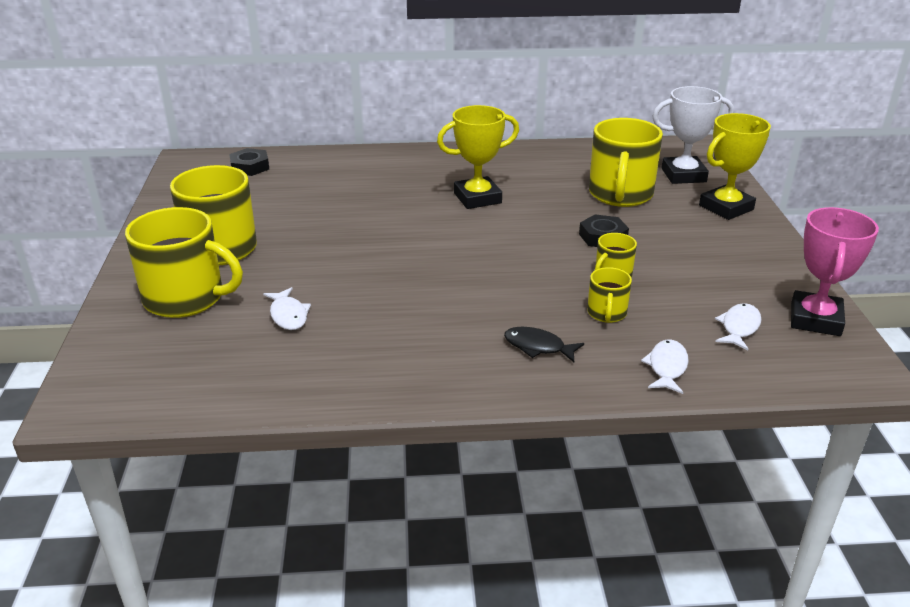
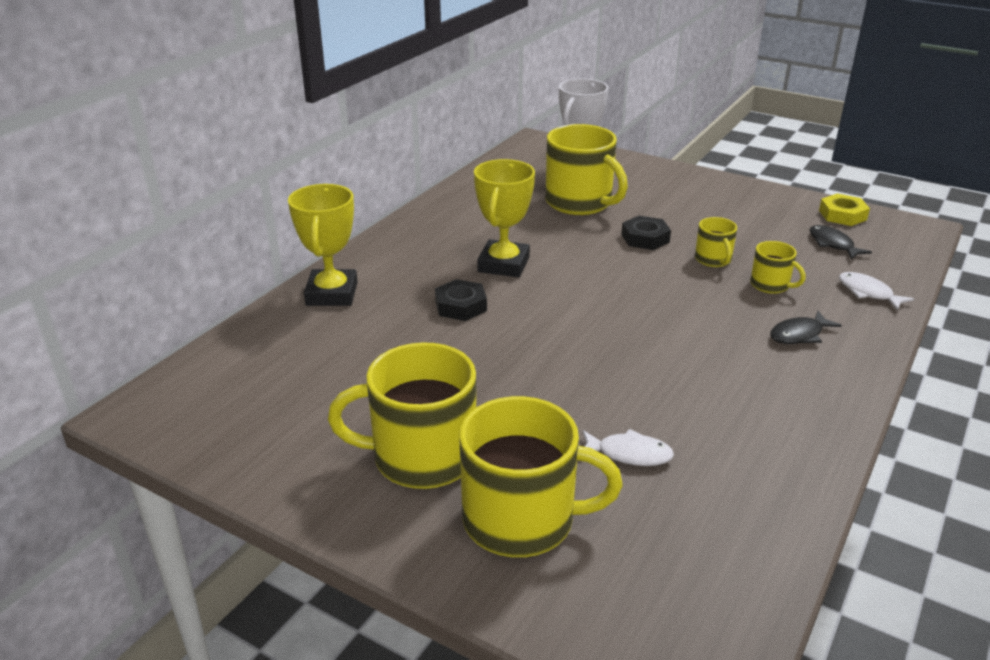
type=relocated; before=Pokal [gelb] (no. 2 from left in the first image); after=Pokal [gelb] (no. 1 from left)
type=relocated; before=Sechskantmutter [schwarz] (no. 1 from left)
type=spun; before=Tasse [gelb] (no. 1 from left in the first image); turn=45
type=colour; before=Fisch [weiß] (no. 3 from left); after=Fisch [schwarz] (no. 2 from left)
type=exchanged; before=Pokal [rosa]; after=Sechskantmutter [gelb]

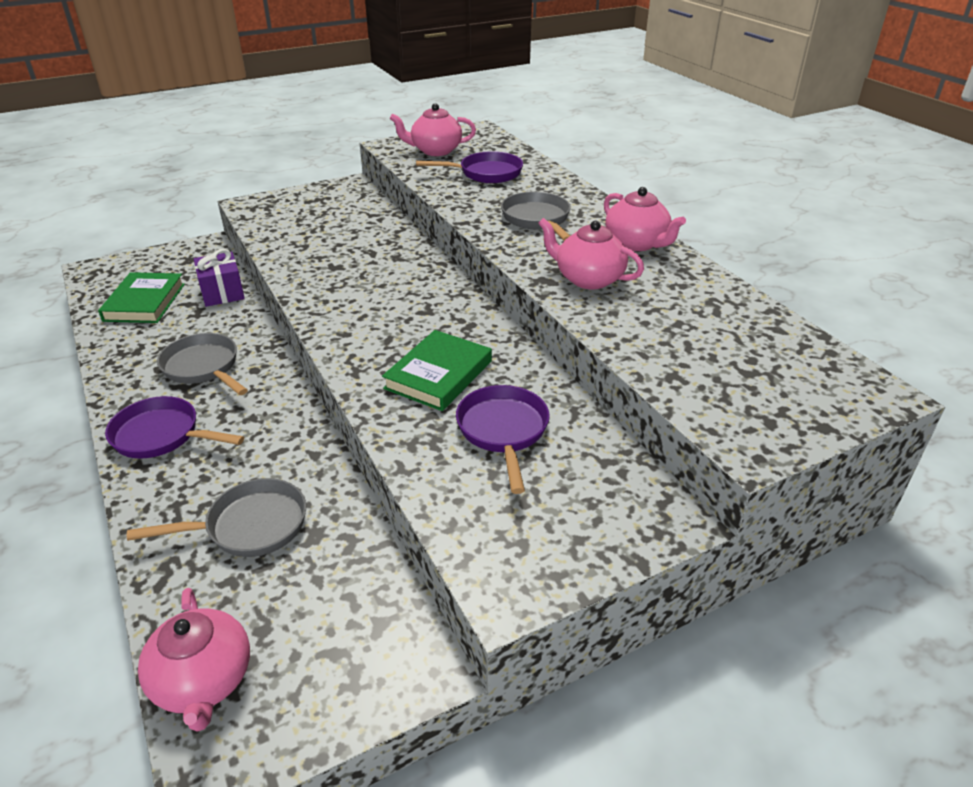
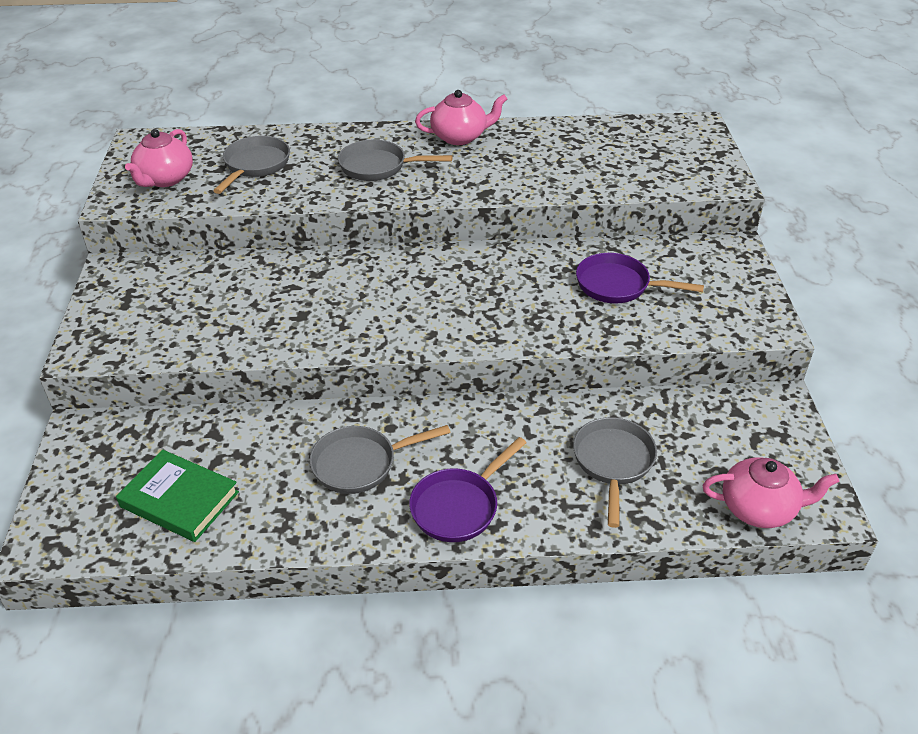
type=colour; before=Pfanne [lila] (no. 2 from left); after=Pfanne [grau] (no. 1 from left)
type=missing; before=Geschenk [lila]
type=missing; before=Buch [grün] (no. 2 from left)
type=missing; before=Teekanne [rosa] (no. 3 from left)

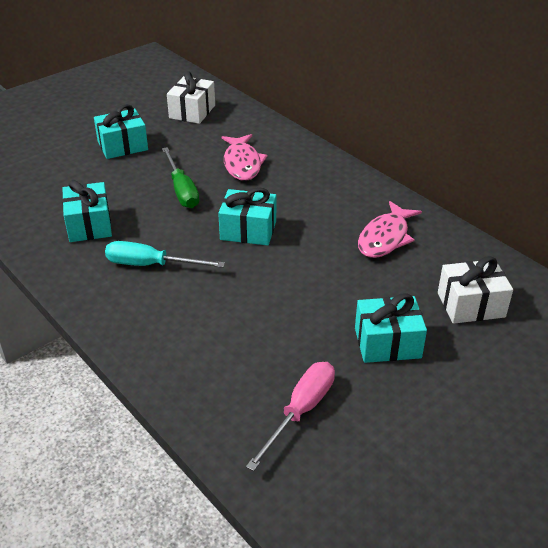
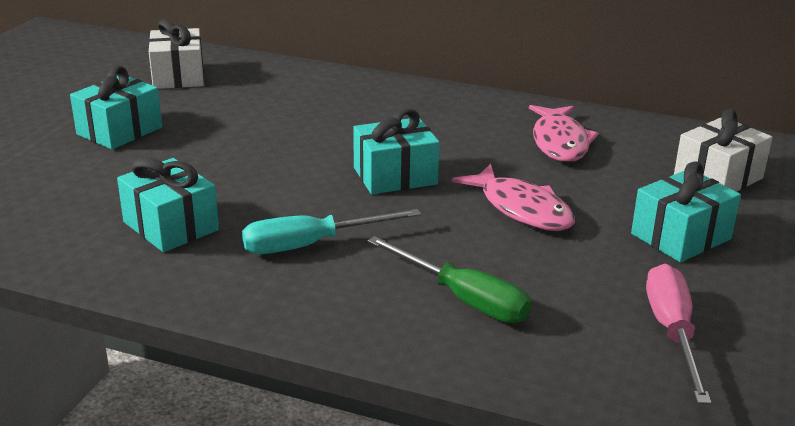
type=relocated; before=Schraubenzieher [grün]
type=relocated; before=Fisch [rosa] (no. 1 from left)

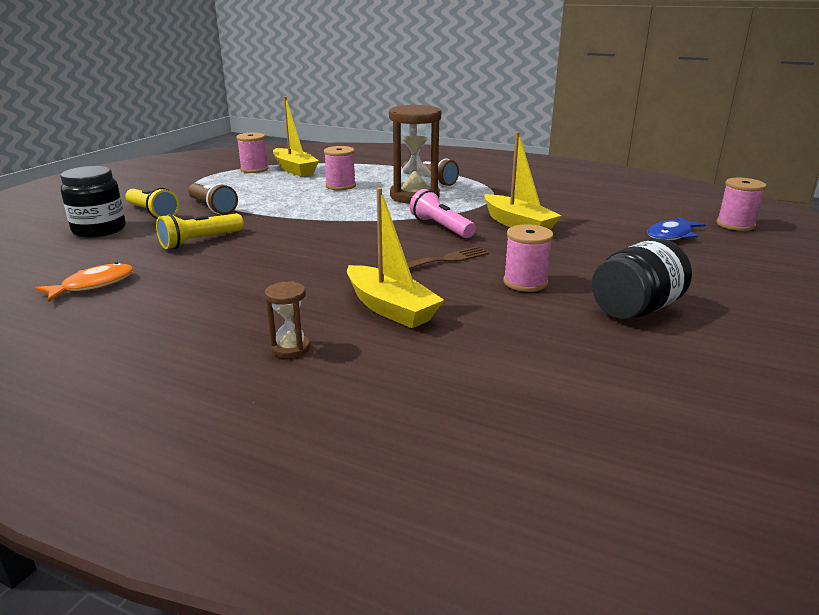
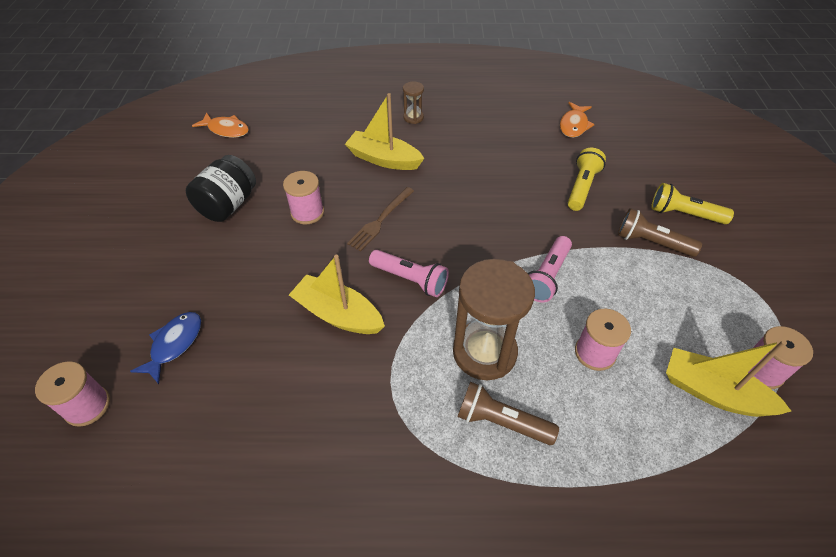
type=appeared; after=Fisch [orange] (no. 1 from left)
type=appeared; after=Taschenlampe [rosa] (no. 2 from left)
type=missing; before=Einmachglas [schwarz] (no. 1 from left)

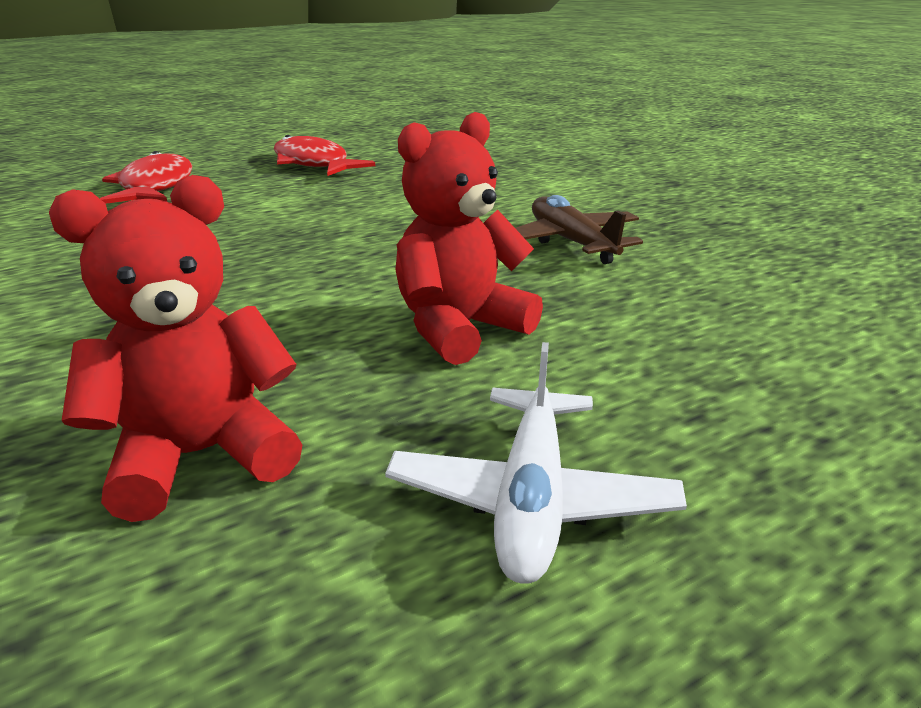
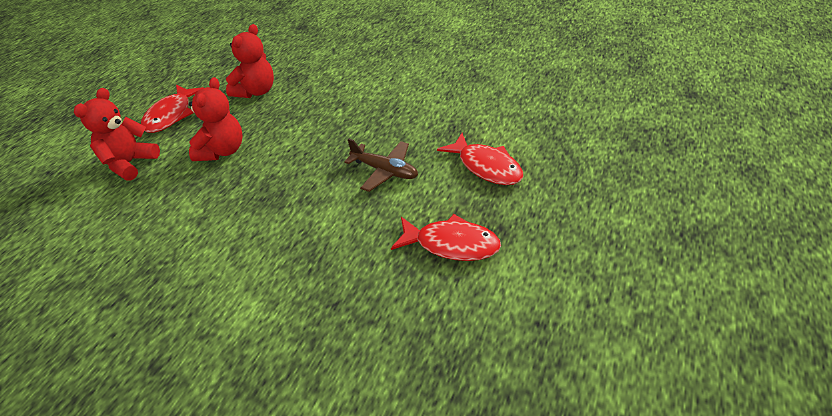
type=appeared; after=Teddybär [rot] (no. 1 from left)
type=exchanged; before=Flugzeug [weiß]; after=Fisch [rot] (no. 1 from left)
type=relocated; before=Flugzeug [braun]

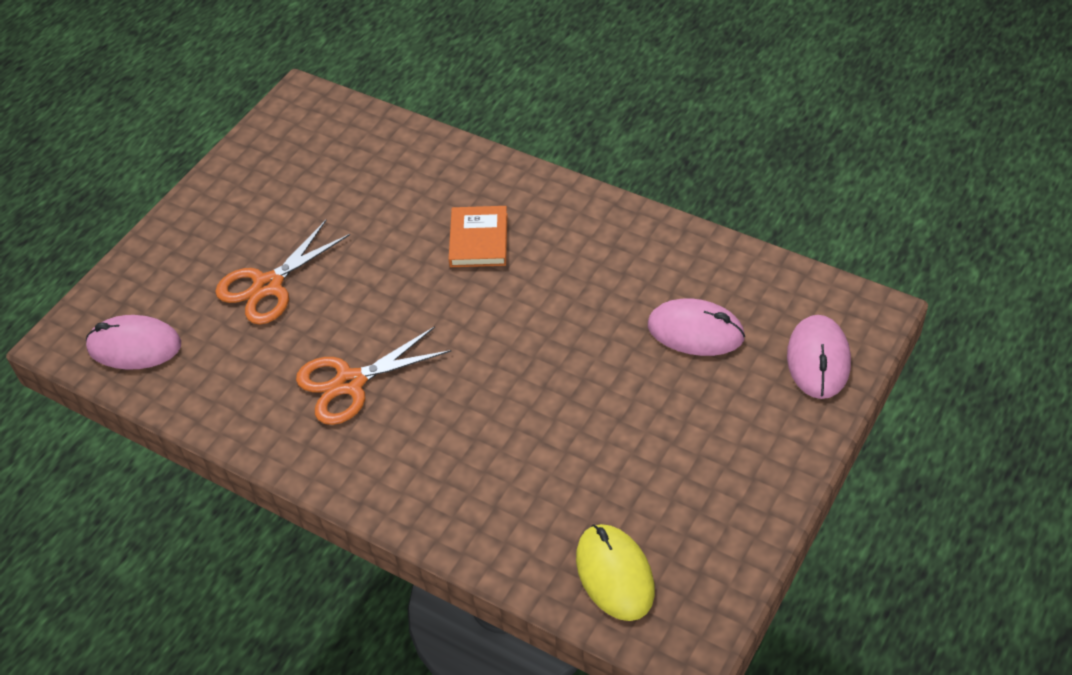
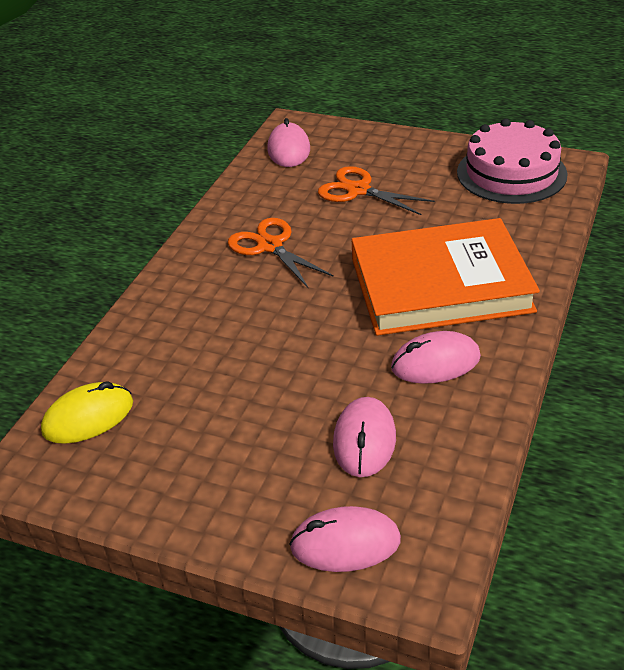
type=size; before=Buch [orange]; scale=2.44
type=appeared; after=Computermaus [rosa] (no. 4 from left)
type=appeared; after=Kuchen [rosa]

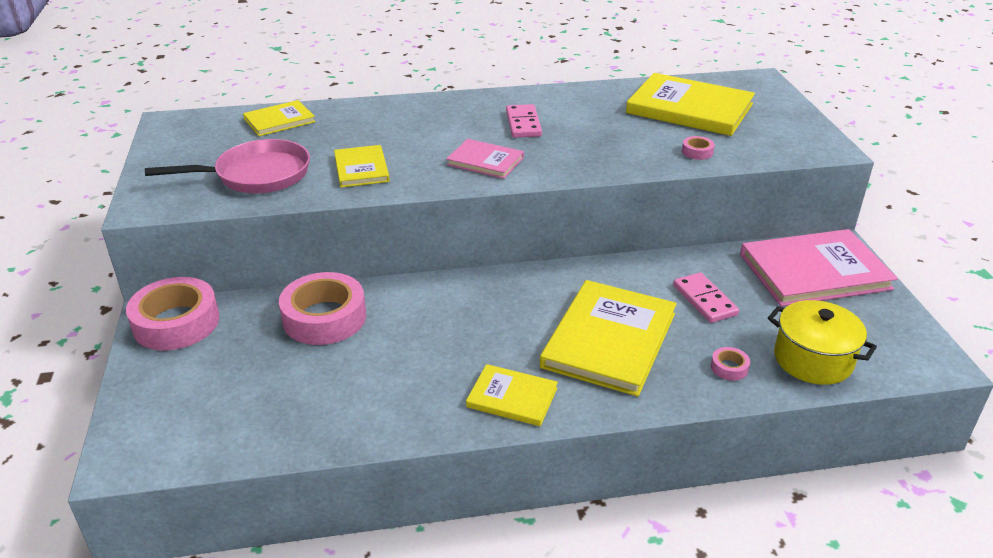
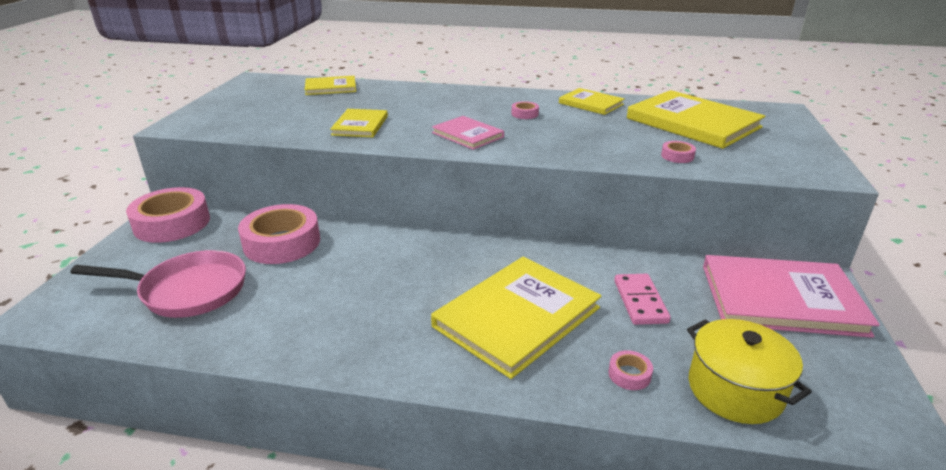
type=relocated; before=Pfanne [rosa]
type=exchanged; before=Dominostein [rosa] (no. 1 from left); after=Klebeband [rosa] (no. 3 from left)
type=relocated; before=Buch [gelb] (no. 3 from left in the first image); after=Buch [gelb] (no. 4 from left)

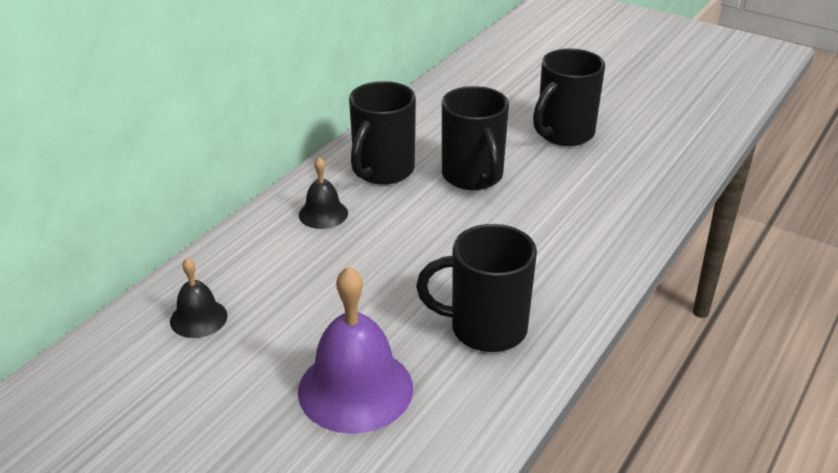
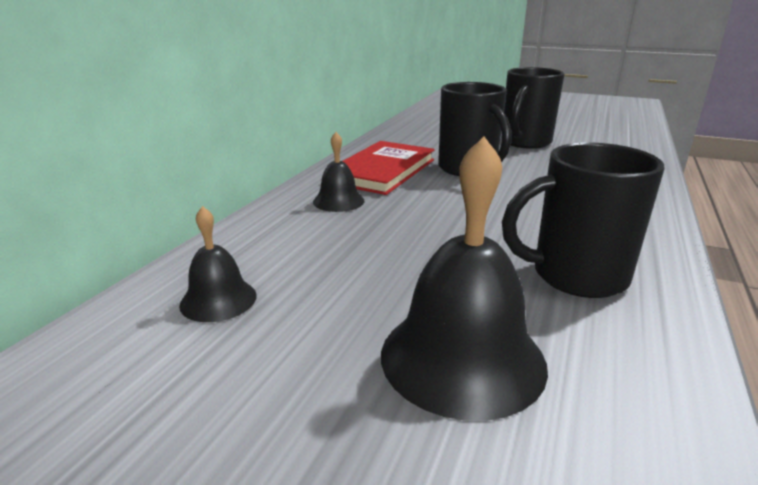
type=exchanged; before=Tasse [schwarz] (no. 1 from left); after=Buch [rot]
type=colour; before=Glocke [lila]; after=Glocke [schwarz] (no. 3 from left)

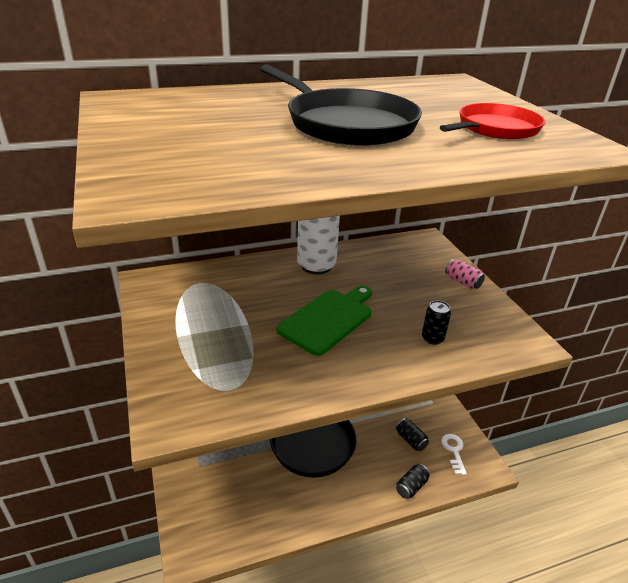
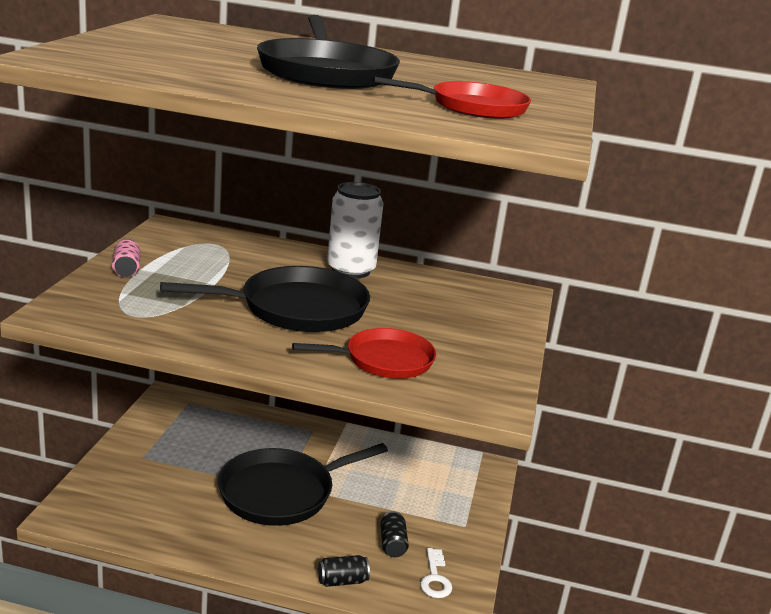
type=relocated; before=Dose [rosa]
type=exchanged; before=Schneidebrett [grün]; after=Pfanne [schwarz] (no. 1 from left)
type=exchanged; before=Dose [schwarz] (no. 3 from left); after=Pfanne [rot] (no. 1 from left)
type=spun; before=Schlüssel [weiß]; turn=150

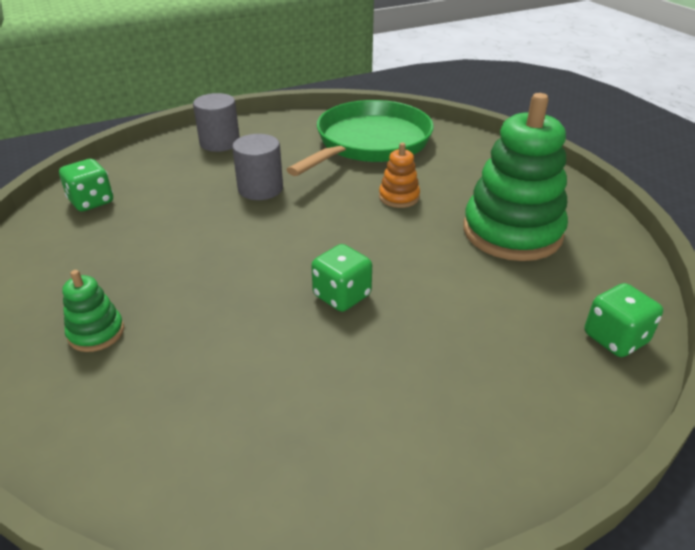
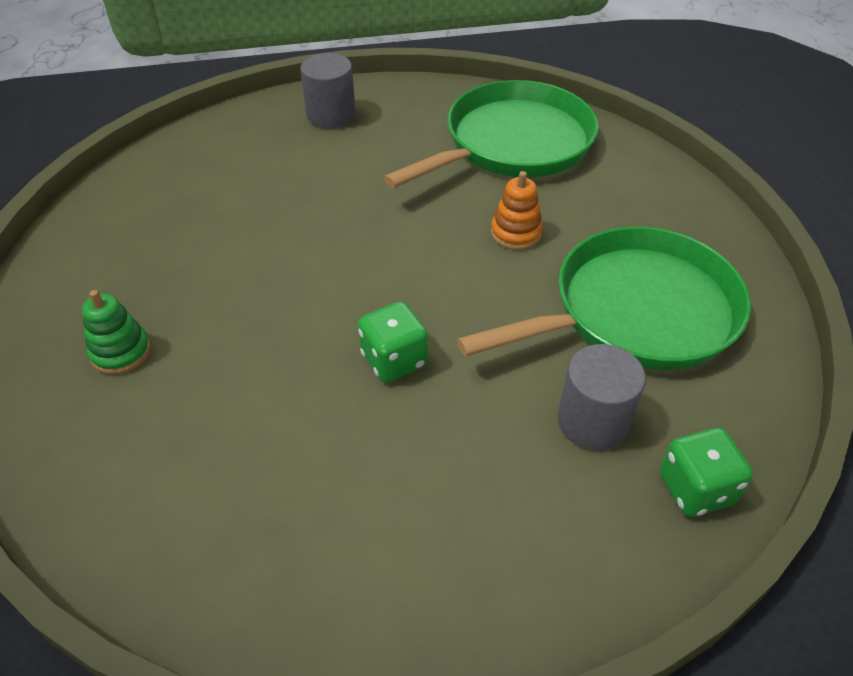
type=exchanged; before=Stapelspielzeug [grün] (no. 2 from left); after=Pfanne [grün] (no. 2 from left)
type=relocated; before=Vollzylinder [grau] (no. 2 from left)
type=missing; before=Spielwürfel [grün] (no. 1 from left)

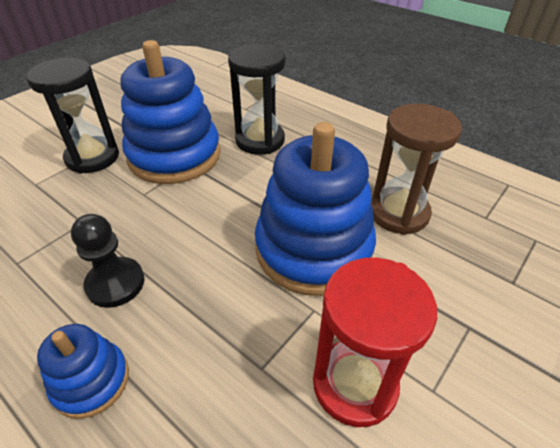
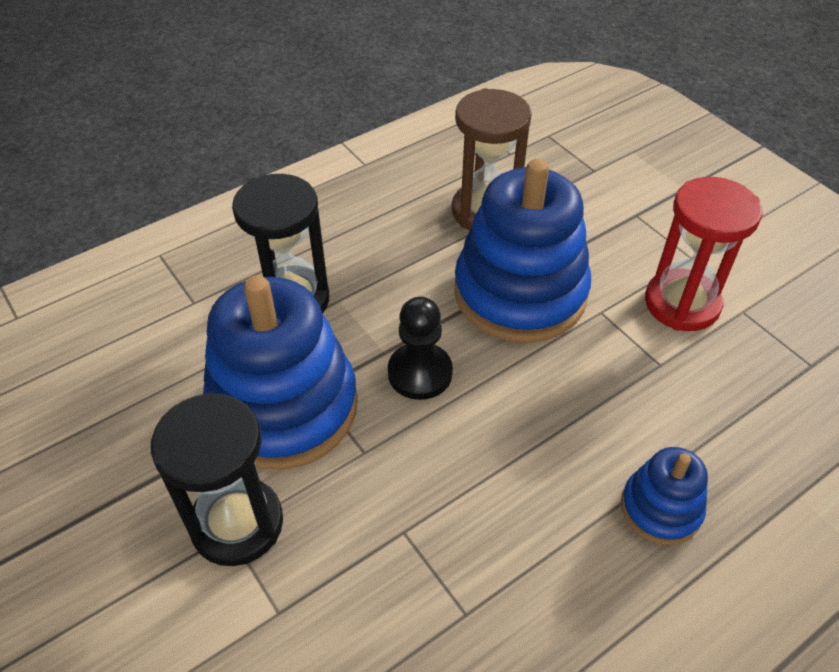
type=relocated; before=Bauer [schwarz]

